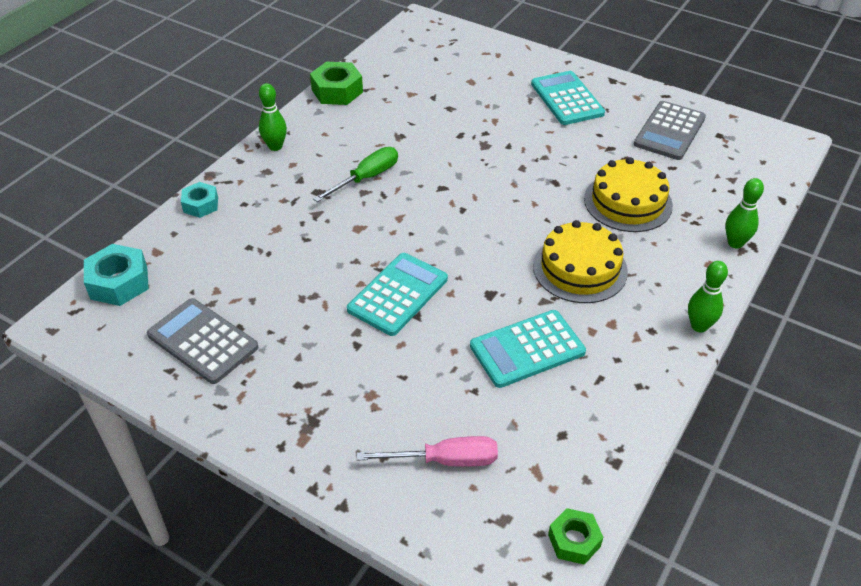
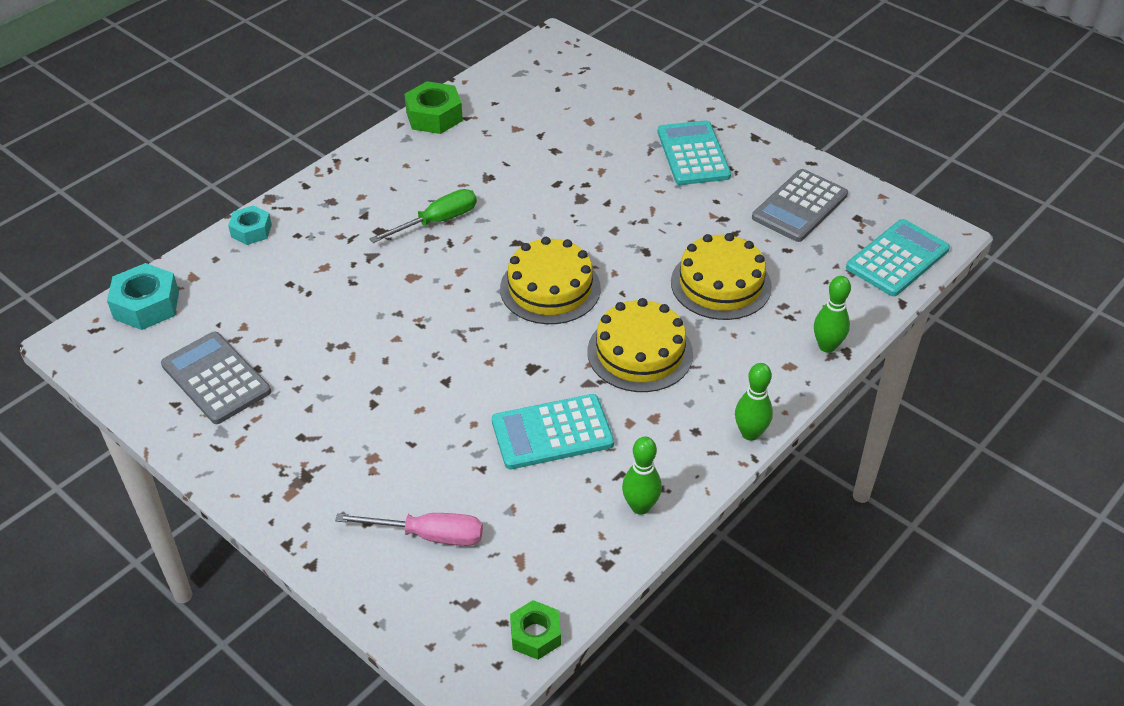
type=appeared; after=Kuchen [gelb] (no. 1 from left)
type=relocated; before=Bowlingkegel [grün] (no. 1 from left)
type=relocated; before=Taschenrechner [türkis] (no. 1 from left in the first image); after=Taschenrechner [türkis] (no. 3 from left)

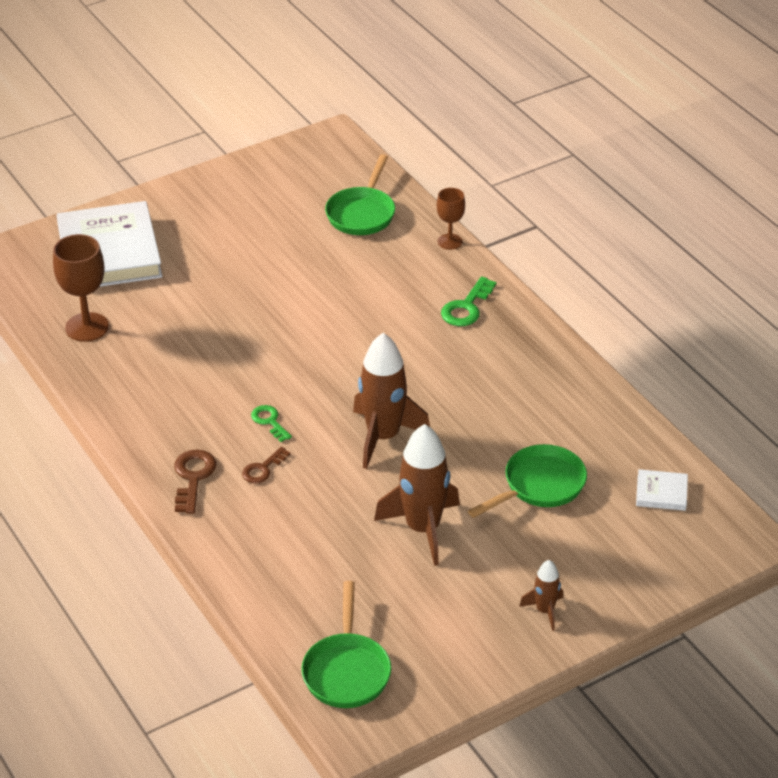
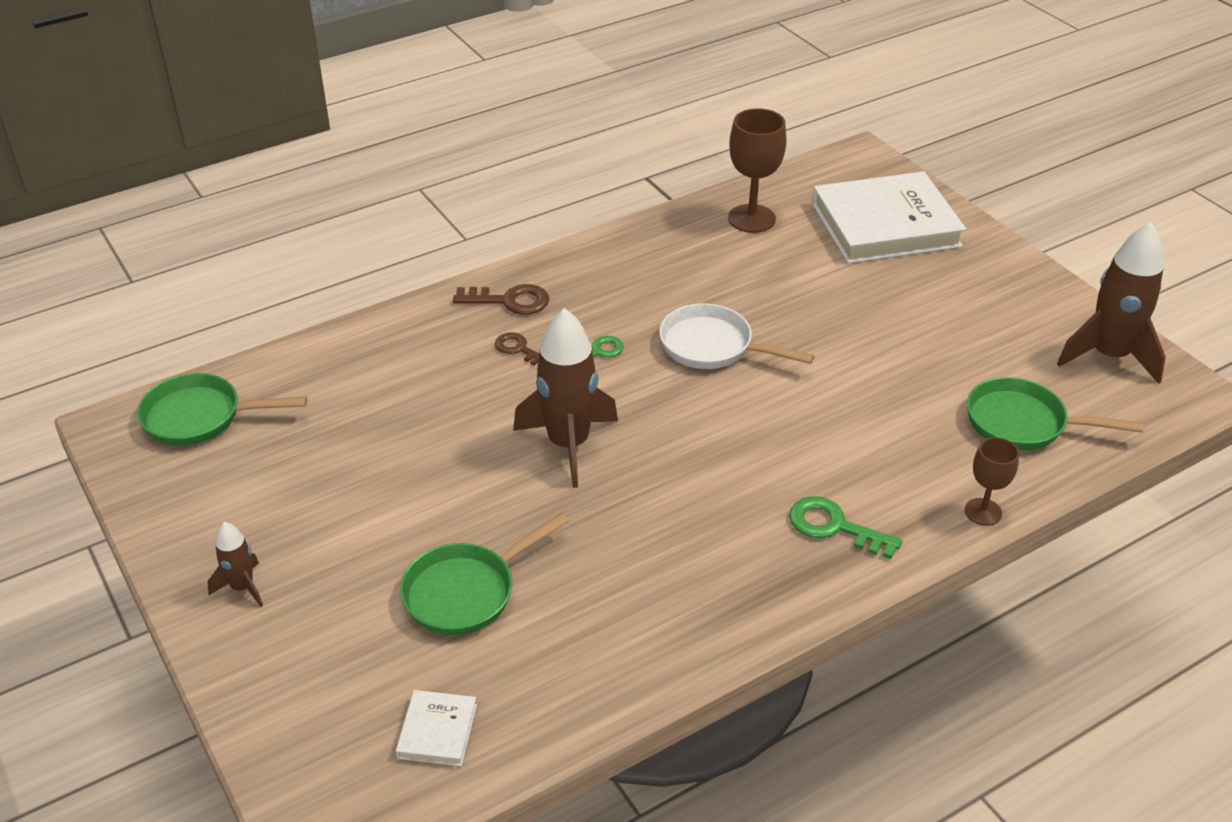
type=spun; before=Pfanne [grün] (no. 3 from left in the first image); turn=90
type=appeared; after=Pfanne [weiß]
type=relocated; before=Rakete [braun] (no. 2 from left in the first image); after=Rakete [braun] (no. 3 from left)

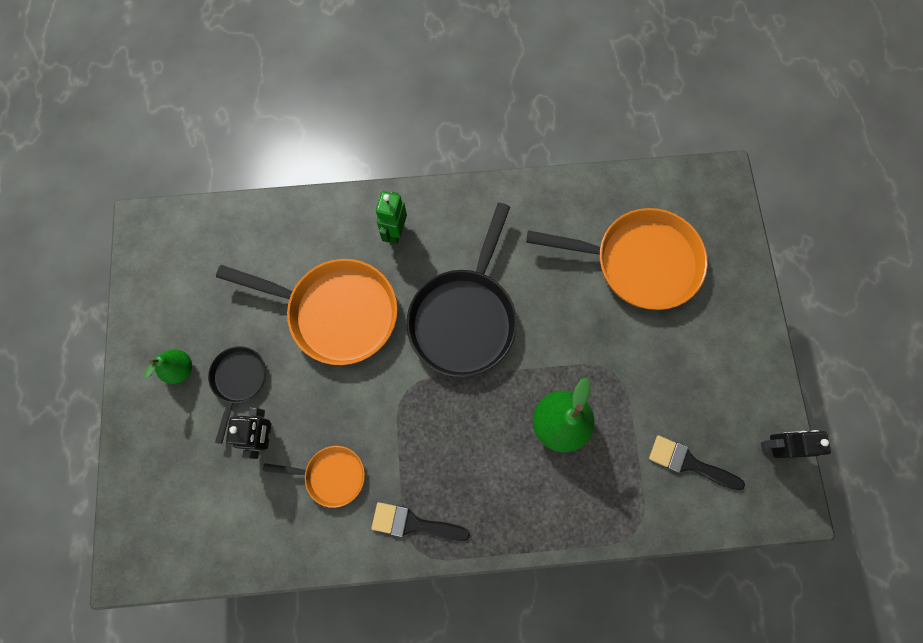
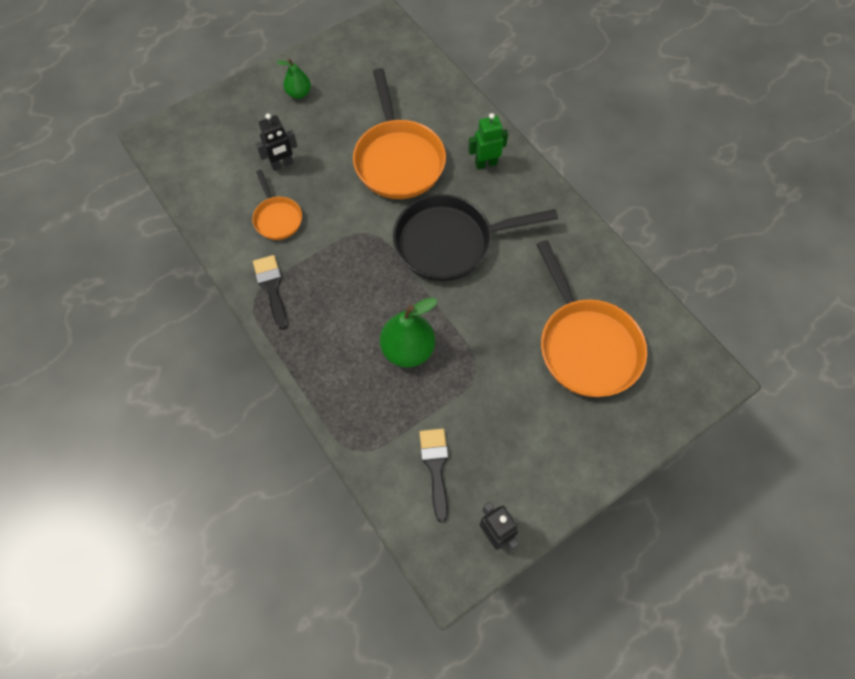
type=missing; before=Pfanne [schwarz] (no. 1 from left)

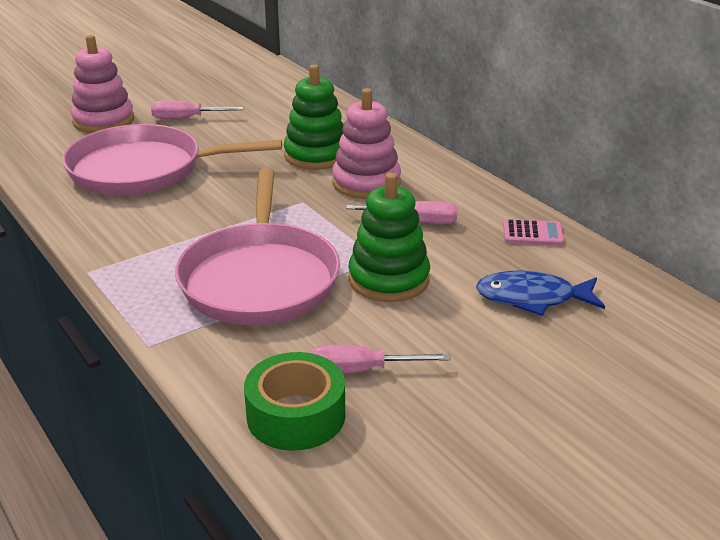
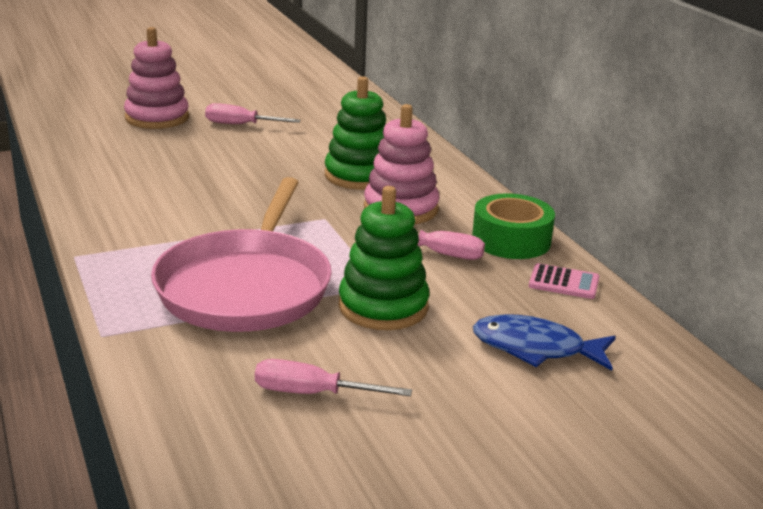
type=relocated; before=Klebeband [grün]
type=missing; before=Pfanne [rosa] (no. 1 from left)

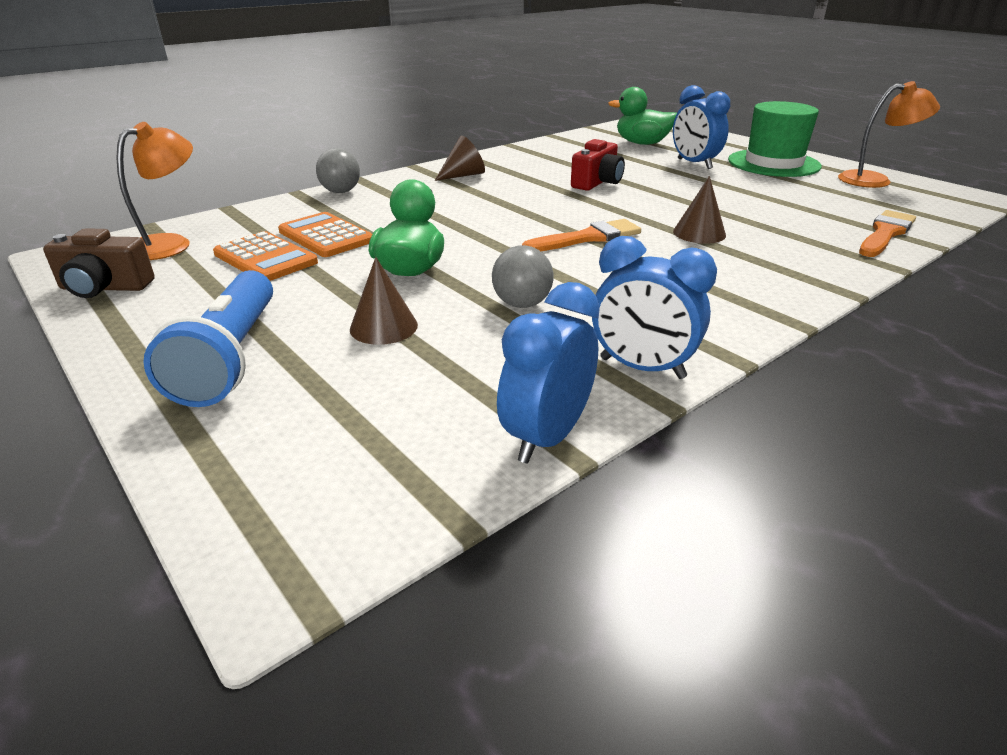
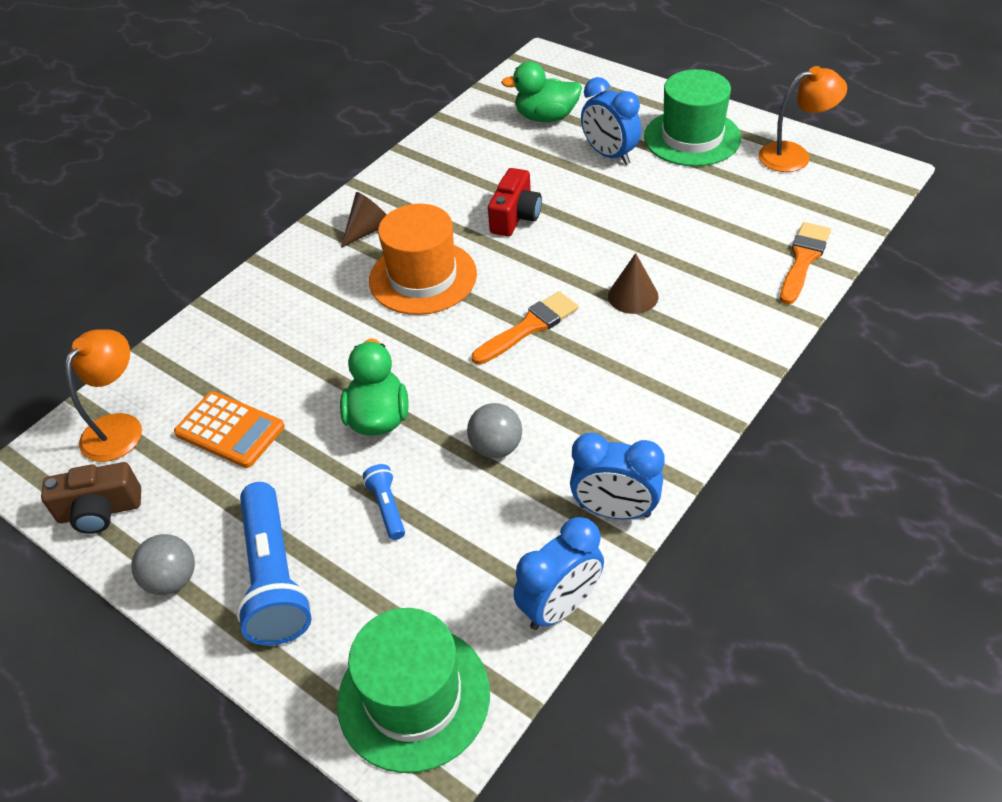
type=relocated; before=Ball [grau] (no. 1 from left)
type=appeared; after=Hut [grün] (no. 1 from left)
type=exchanged; before=Kegel [braun] (no. 1 from left); after=Taschenlampe [blau] (no. 2 from left)
type=appeared; after=Hut [orange]
type=spun; before=Wecker [blau] (no. 1 from left); turn=-150
type=missing; before=Taschenrechner [orange] (no. 2 from left)

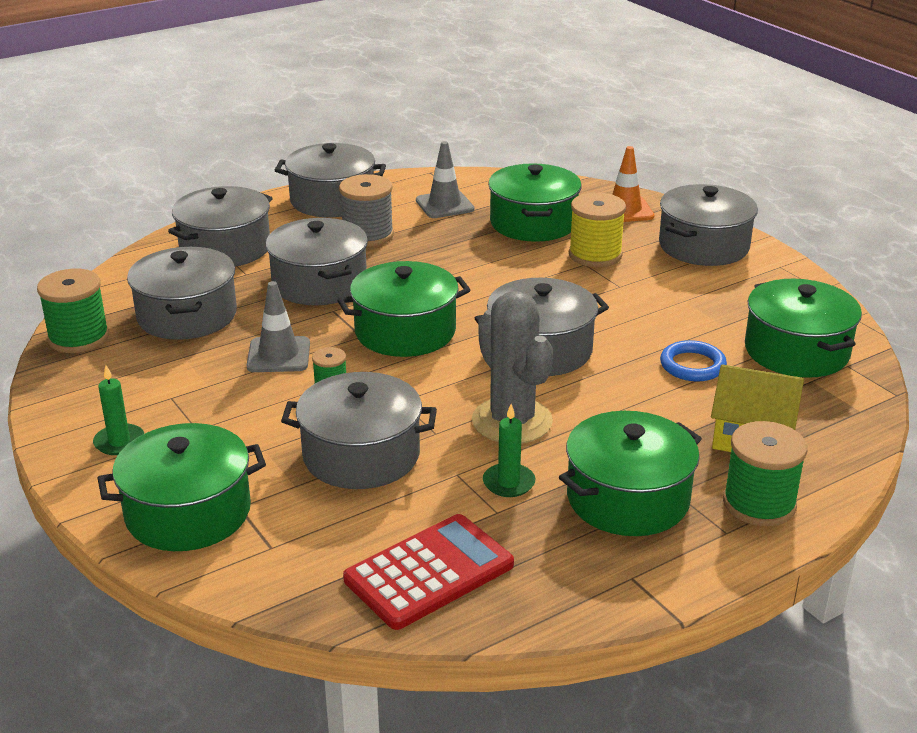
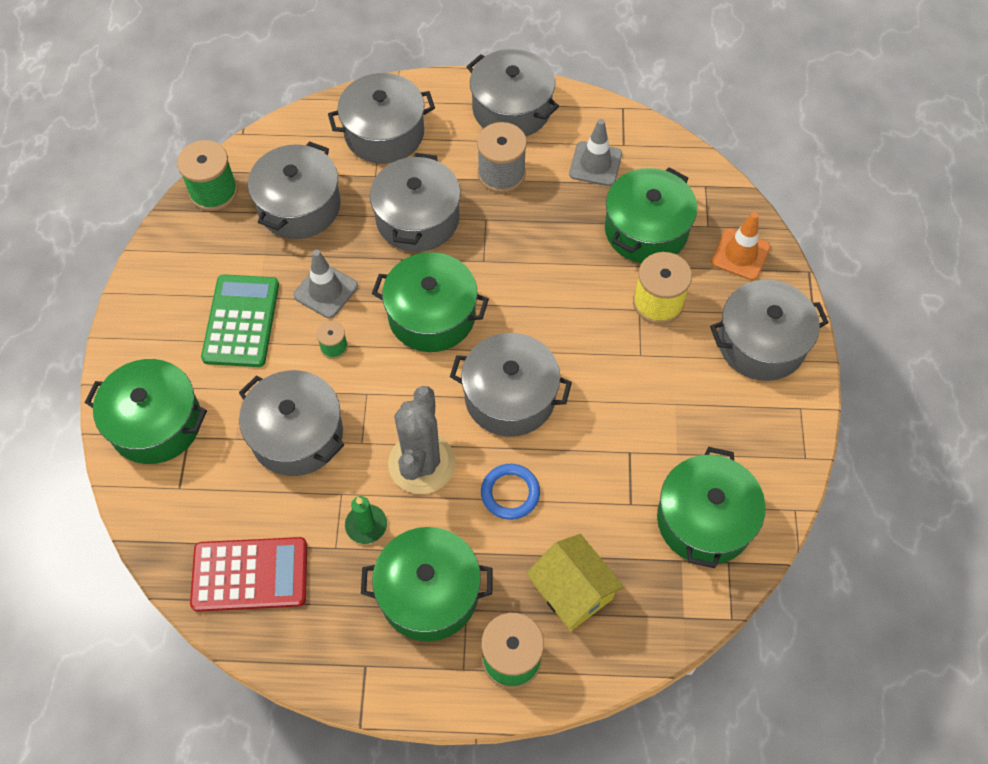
type=appeared; after=Taschenrechner [grün]
type=relocated; before=Ring [blau]
type=missing; before=Kerze [grün] (no. 1 from left)

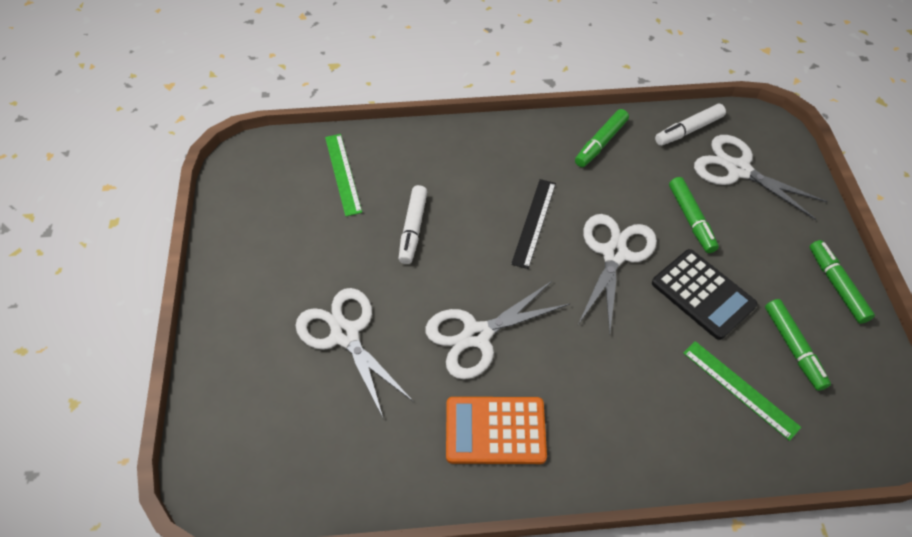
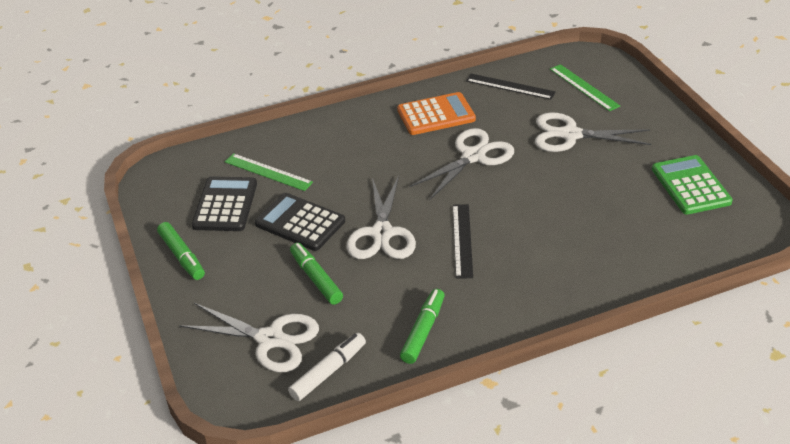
type=exchanged; before=Filzstift [grün] (no. 3 from left); after=Taschenrechner [schwarz] (no. 1 from left)
type=appeared; after=Lineal [schwarz] (no. 2 from left)
type=spun; before=Schere [weiß] (no. 1 from left in the first image); turn=150
type=relocated; before=Lineal [grün] (no. 1 from left in the first image); after=Lineal [grün] (no. 2 from left)
type=appeared; after=Taschenrechner [grün]
type=missing; before=Filzstift [weiß] (no. 1 from left)

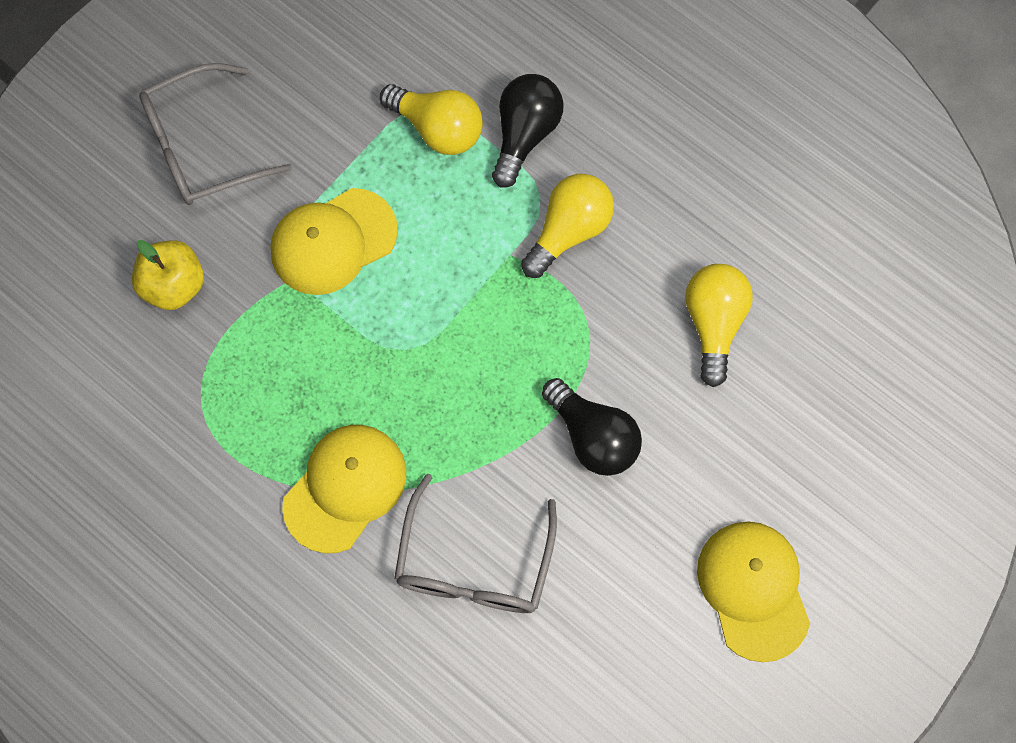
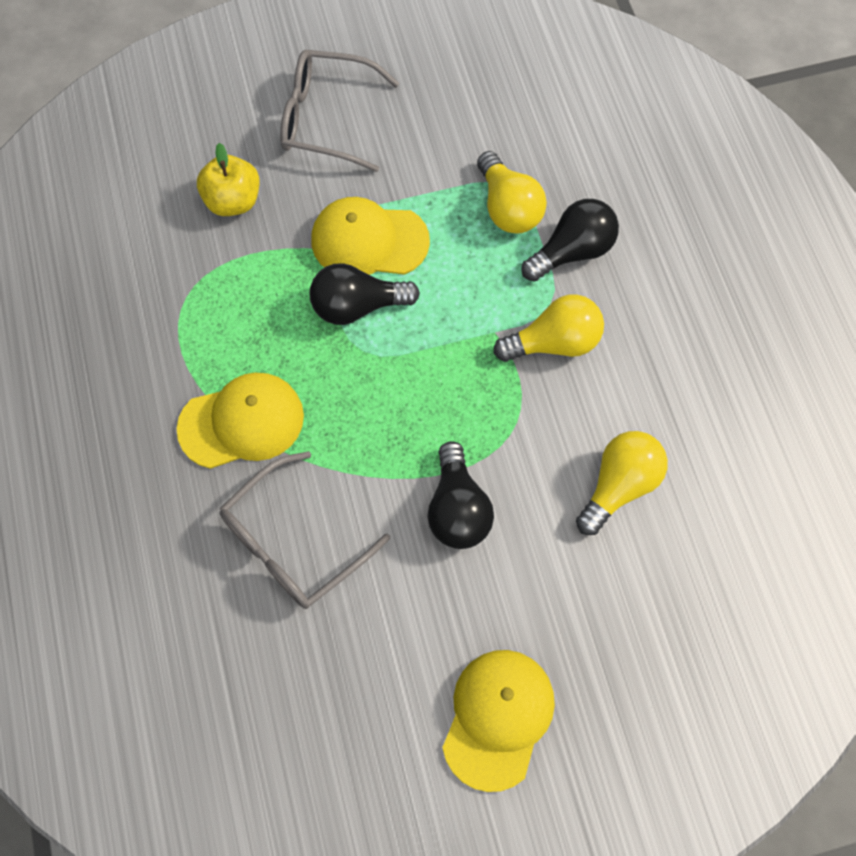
type=appeared; after=Glühbirne [schwarz] (no. 1 from left)

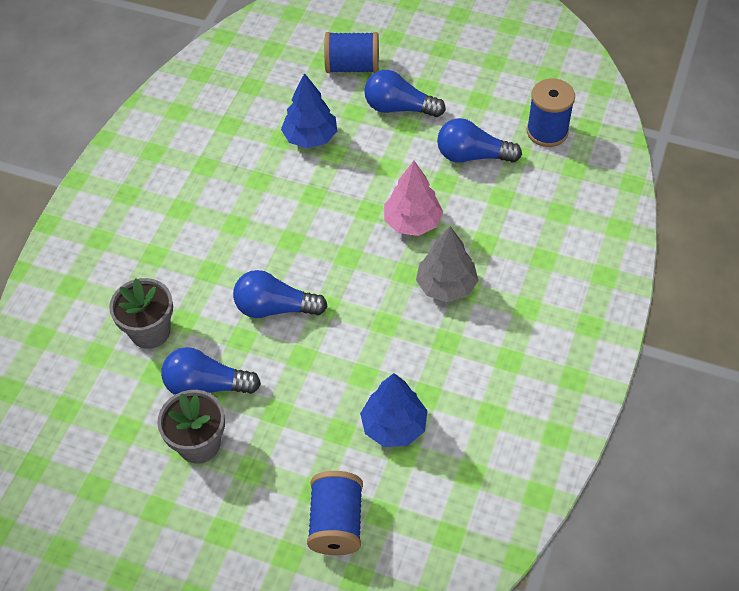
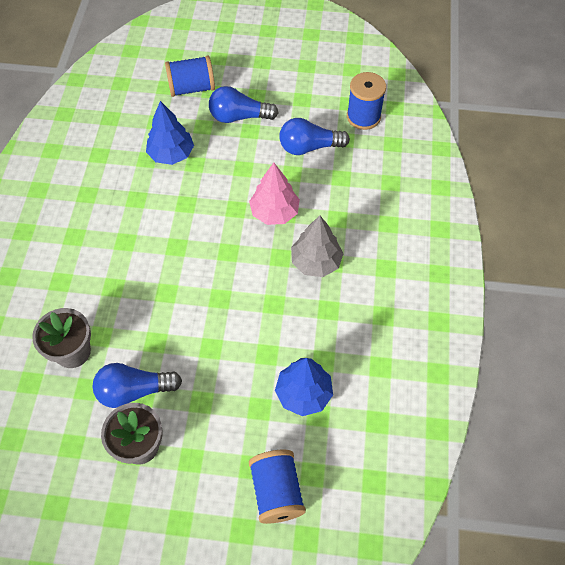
type=missing; before=Glühbirne [blau] (no. 2 from left)

